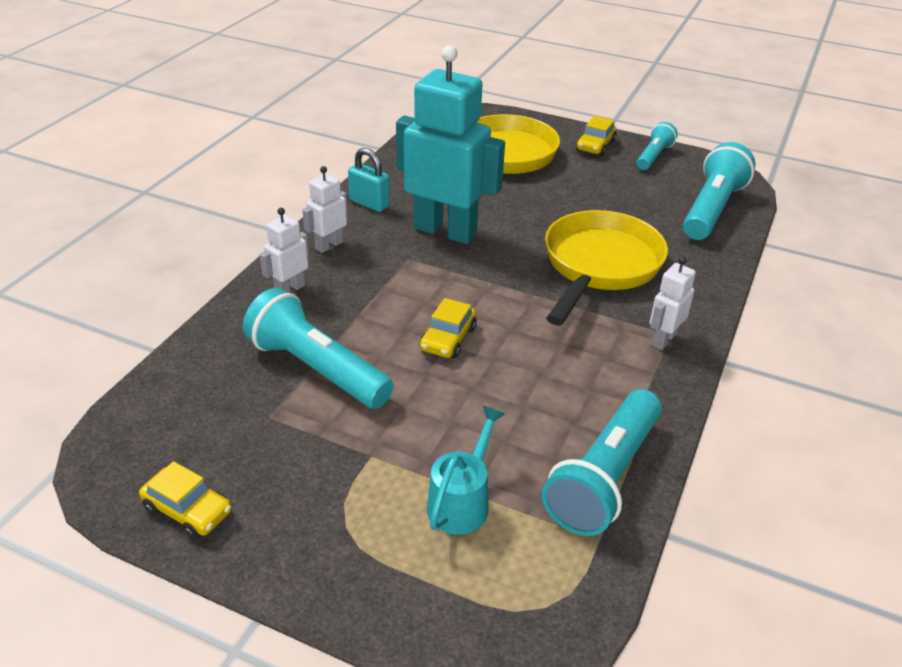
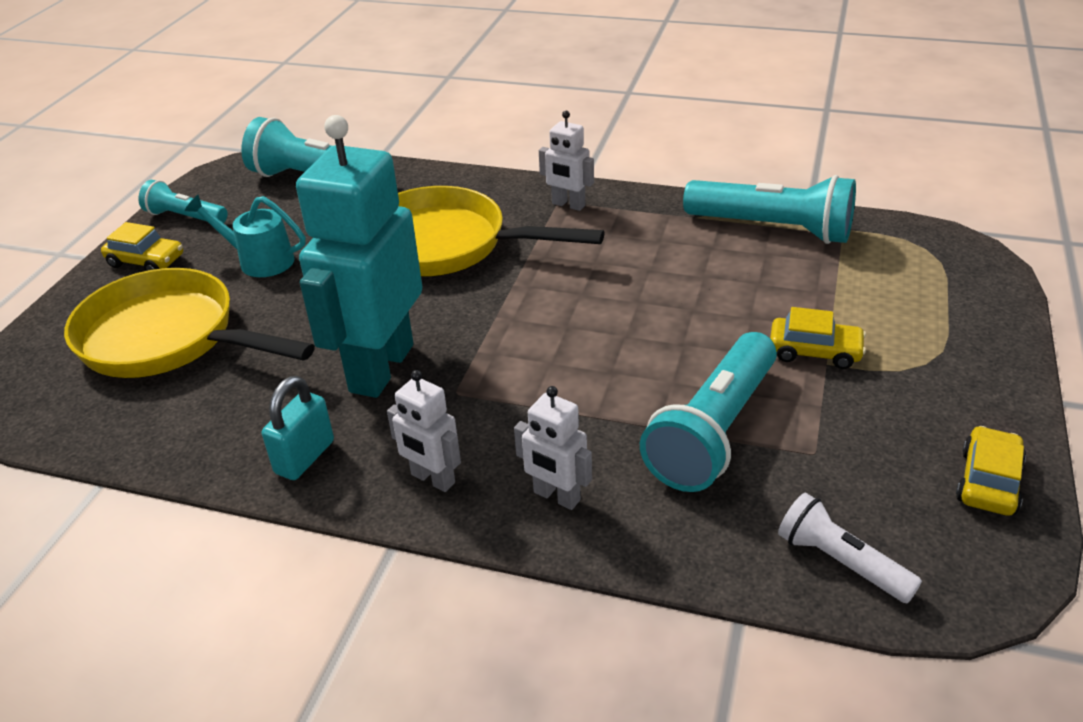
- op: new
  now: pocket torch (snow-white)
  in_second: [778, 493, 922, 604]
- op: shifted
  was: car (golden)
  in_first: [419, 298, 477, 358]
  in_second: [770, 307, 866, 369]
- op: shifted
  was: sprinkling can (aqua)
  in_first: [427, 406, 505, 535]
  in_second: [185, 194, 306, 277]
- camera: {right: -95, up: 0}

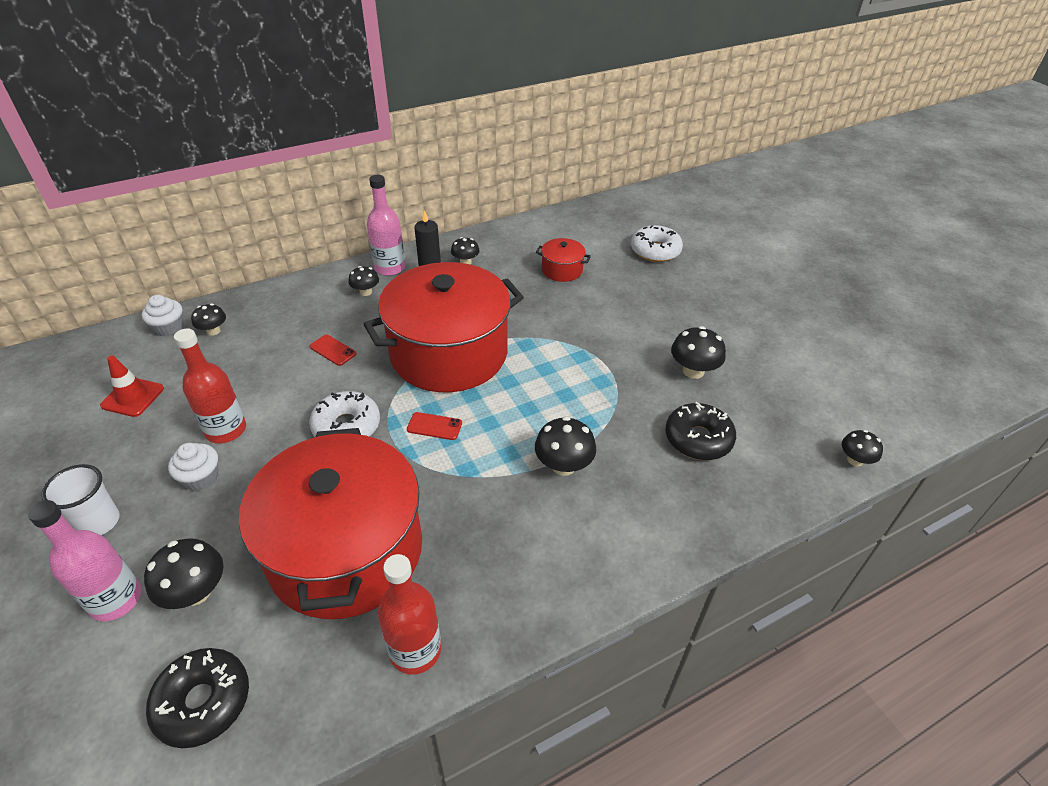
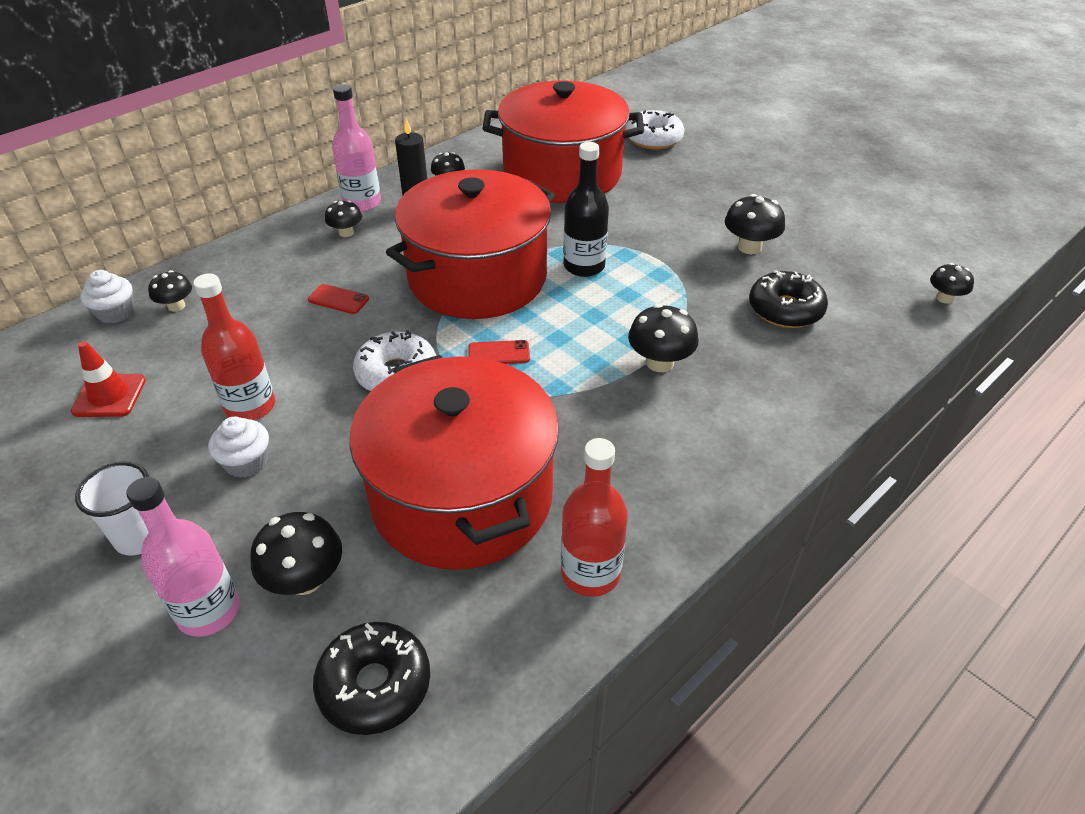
- op: new
  now: drink bottle (black)
  in_second: [563, 142, 609, 277]
- op: scaled
  was: stockpot (crimson)
  in_first: [536, 238, 591, 282]
  in_second: [482, 80, 644, 203]
  ratio: 2.47
- camera: {right: -15, up: 0}

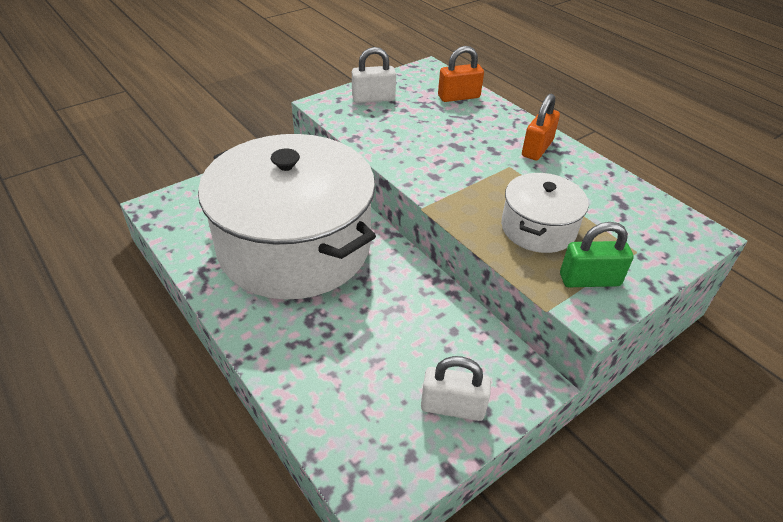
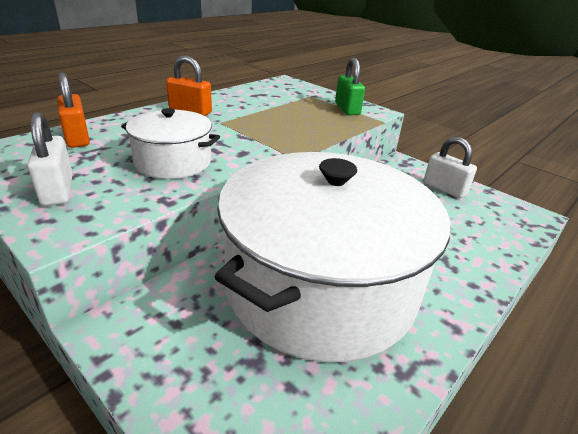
- op: shifted
  was: stockpot (snow-white)
  in_first: [501, 173, 589, 253]
  in_second: [121, 108, 220, 179]
- op: rotated
  was: padlock (snow-white)
  in_first: [421, 356, 491, 421]
  in_second: [424, 137, 477, 198]
  clockwise: -45
- camera: {right: -100, up: -10}

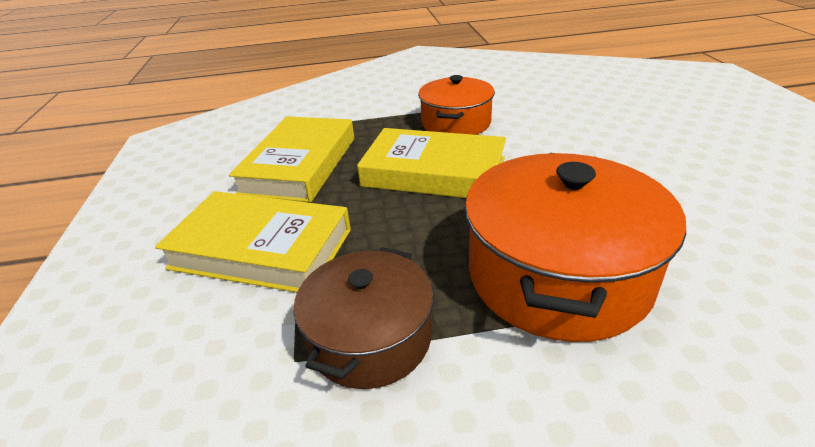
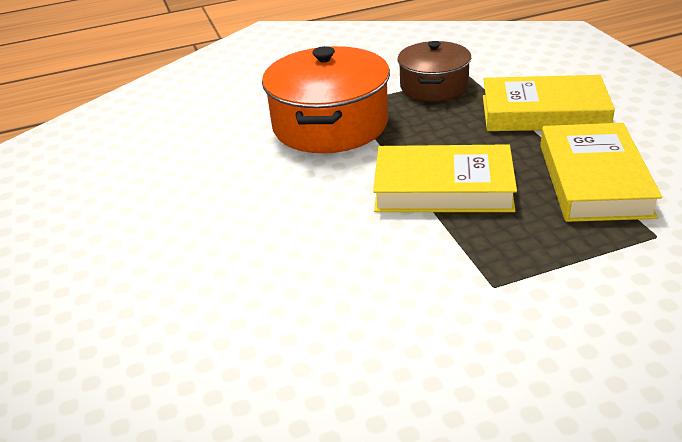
- op: gone
  was: stockpot (bright orange)
  in_first: [418, 75, 495, 135]
- camera: {right: 170, up: 0}

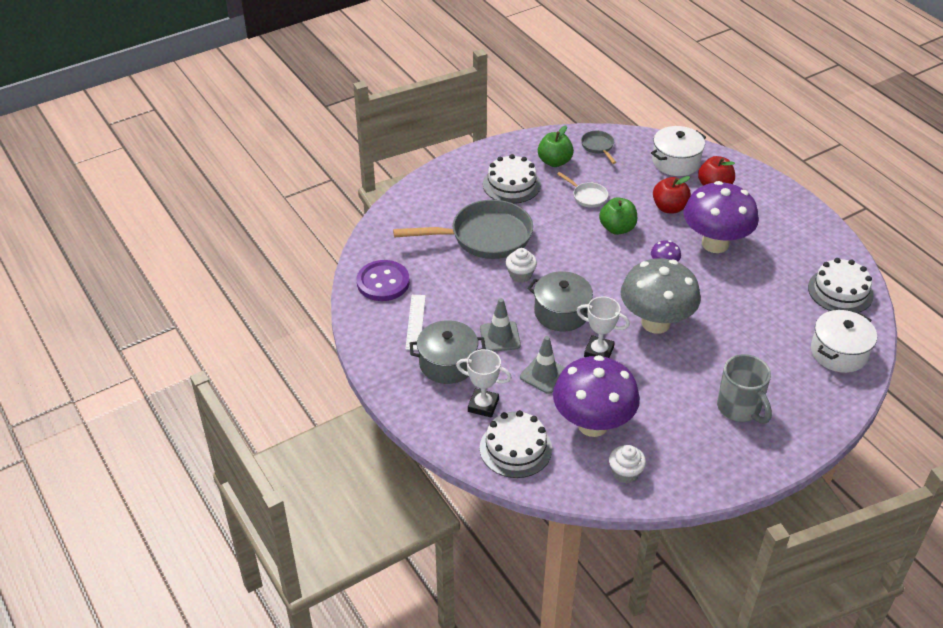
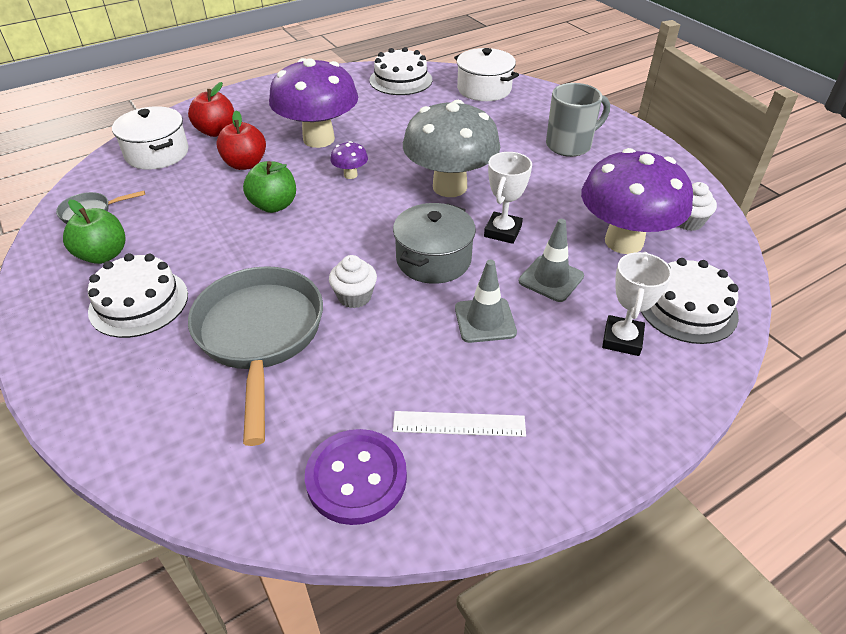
- op: gone
  was: stockpot (ash-grey)
  in_first: [410, 320, 486, 384]
- op: gone
  was: pan (snow-white)
  in_first: [557, 172, 608, 208]
- camera: {right: -90, up: 0}

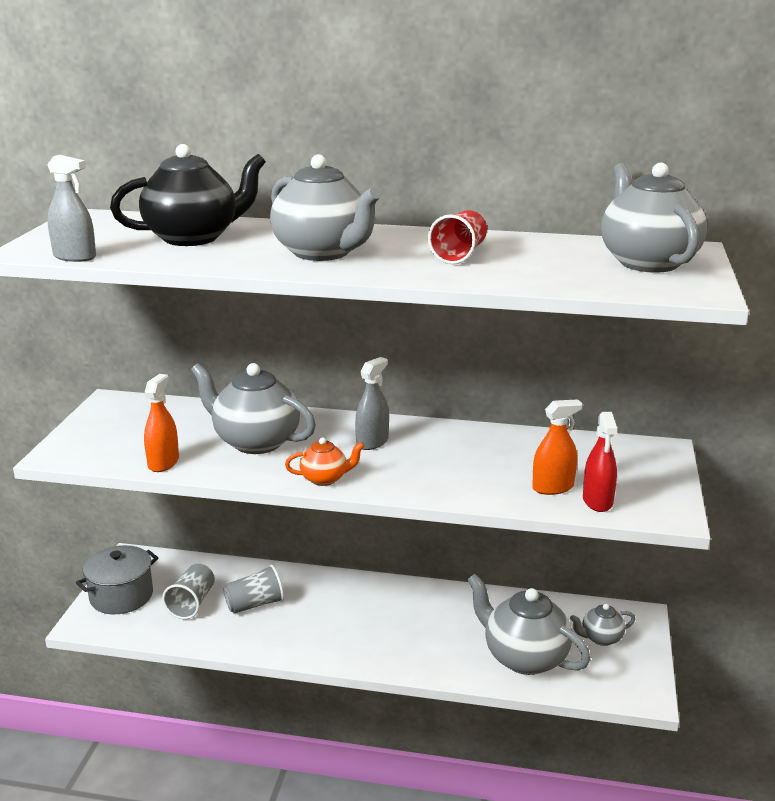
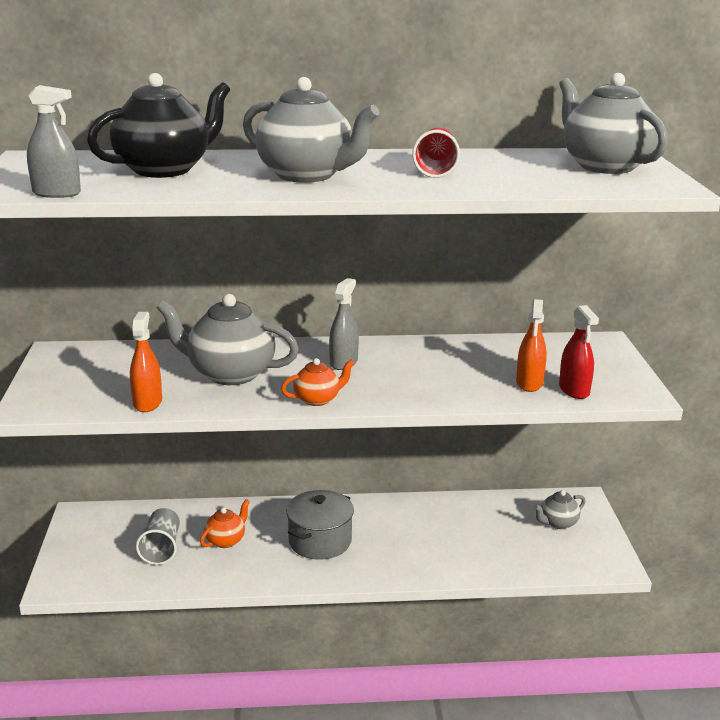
- op: gone
  was: china teapot (ash-grey)
  in_first: [467, 574, 591, 675]
- op: shifted
  was: stockpot (ash-grey)
  in_first: [76, 545, 159, 614]
  in_second: [286, 490, 354, 560]
- op: swapped
  was: tumbler (ash-grey)
  now: china teapot (bright orange)
  in_first: [223, 564, 284, 614]
  in_second: [200, 499, 250, 548]
- op: rotated
  was: sprayer (bright orange)
  in_first: [532, 399, 583, 495]
  in_second: [516, 299, 547, 392]
  clockwise: 135
- camera: {right: -15, up: 0}

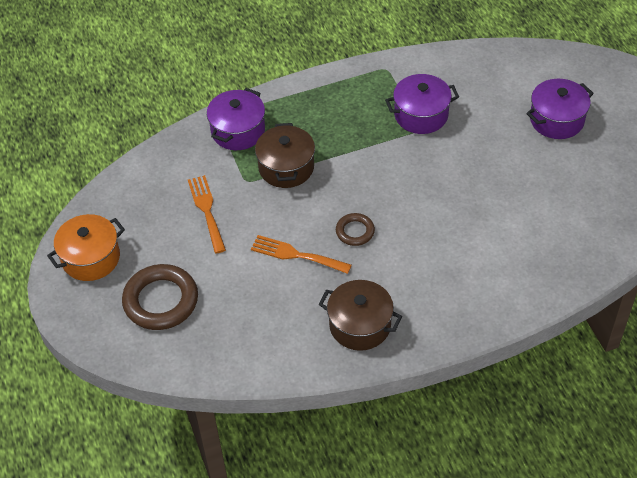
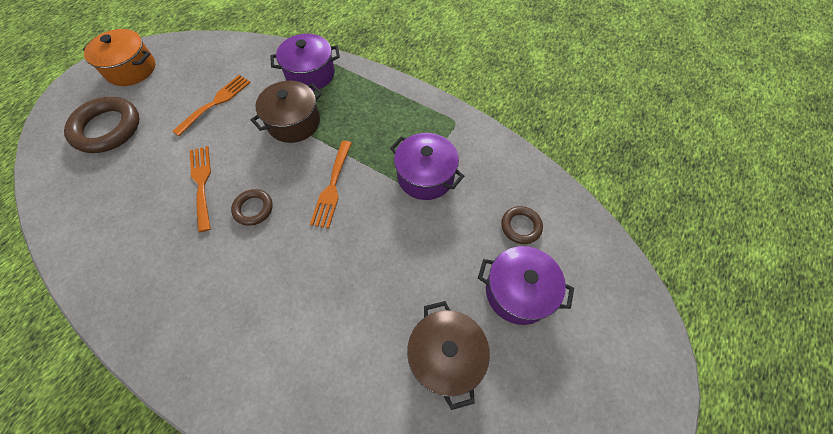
- op: new
  now: dinner fork (bright orange)
  in_second: [310, 141, 352, 229]
- op: new
  now: ring (brown)
  in_second: [501, 206, 543, 244]
- op: shifted
  was: stockpot (brown)
  in_first: [319, 280, 402, 351]
  in_second: [407, 301, 490, 410]
- camera: {right: 50, up: 10}

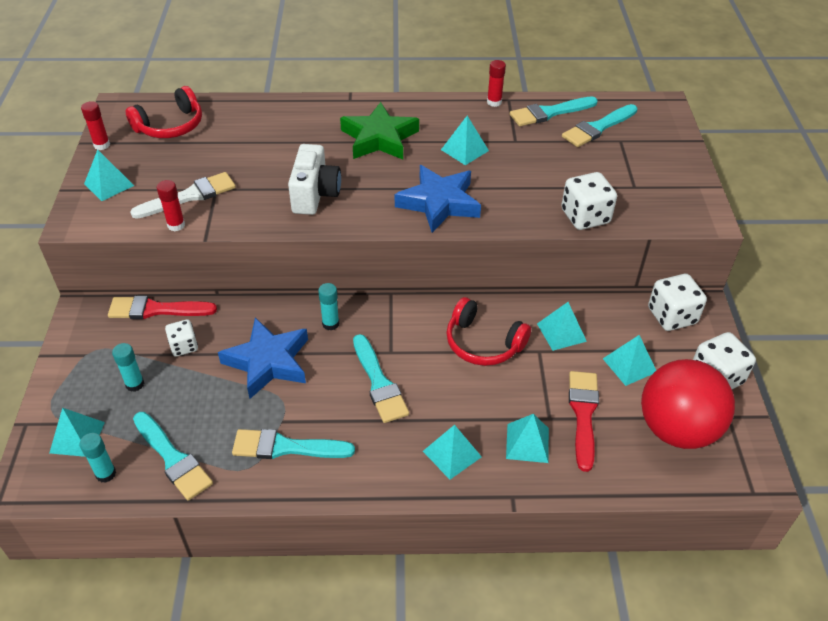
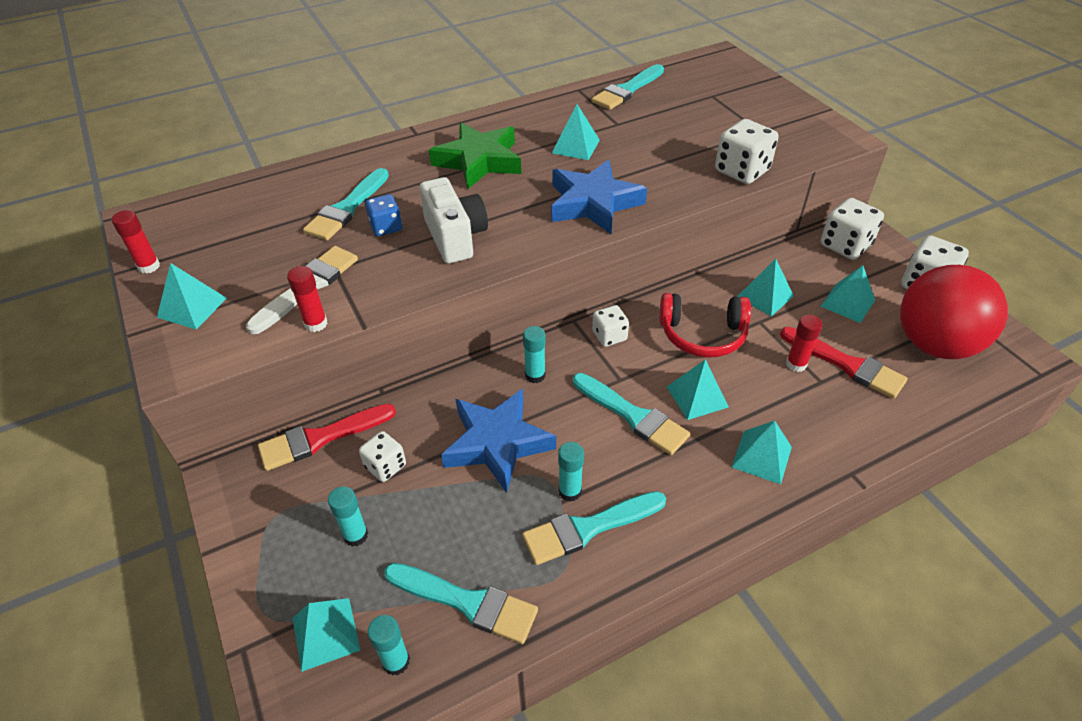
- op: gone
  was: over-ear headphones (crimson)
  in_first: [126, 86, 202, 138]
- op: new
  now: game die (blue)
  in_second: [365, 194, 402, 236]
- op: new
  now: glue stick (aqua)
  in_second: [558, 442, 584, 502]
- op: new
  now: game die (snow-white)
  in_second: [592, 305, 629, 347]
- op: shifted
  was: glue stick (crimson)
  in_first: [487, 60, 506, 107]
  in_second: [786, 315, 822, 372]
- op: shifted
  was: pyramid shape (aqua)
  in_first: [506, 414, 549, 463]
  in_second: [667, 359, 729, 420]
- op: shifted
  was: paintbrush (aqua)
  in_first: [562, 104, 637, 147]
  in_second: [303, 168, 389, 240]
- op: rotated
  was: paintbrush (crimson)
  in_first: [569, 371, 599, 472]
  in_second: [780, 327, 908, 399]
  clockwise: 150
- camera: {right: -25, up: 0}

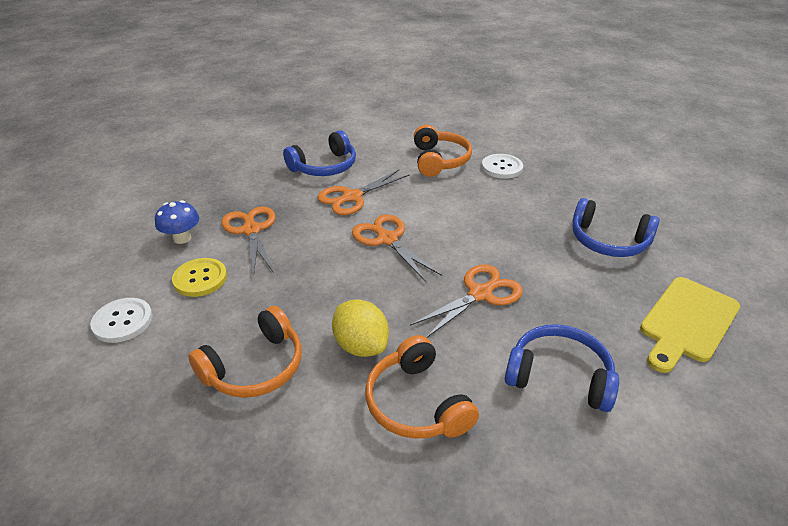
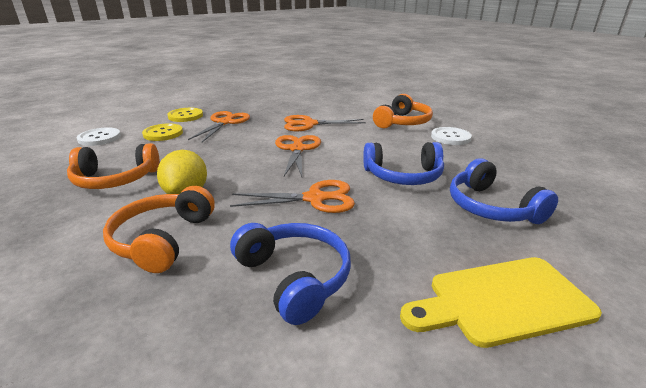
- op: shifted
  was: over-ear headphones (blue)
  in_first: [283, 130, 356, 176]
  in_second: [363, 142, 444, 185]
- op: swapped
  was: fungus (blue)
  now: sewing button (golden)
  in_first: [155, 200, 199, 244]
  in_second: [167, 108, 203, 122]
- camera: {right: 35, up: -10}

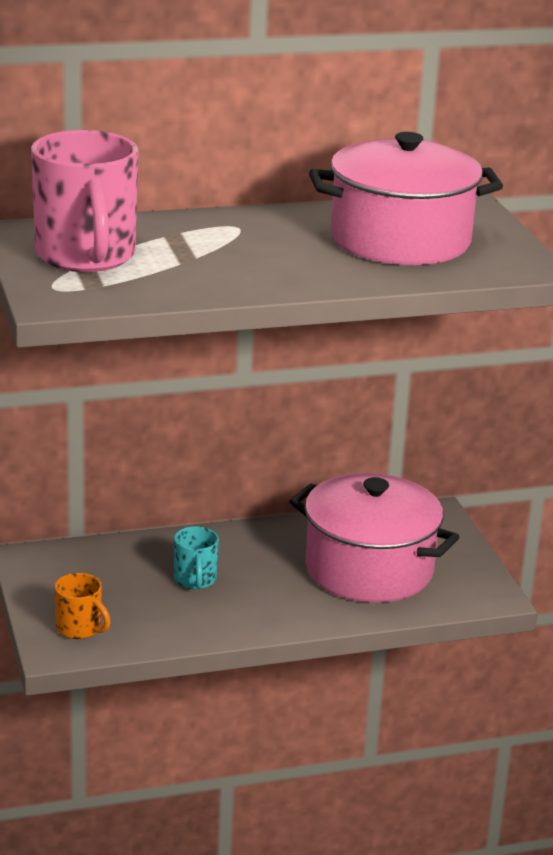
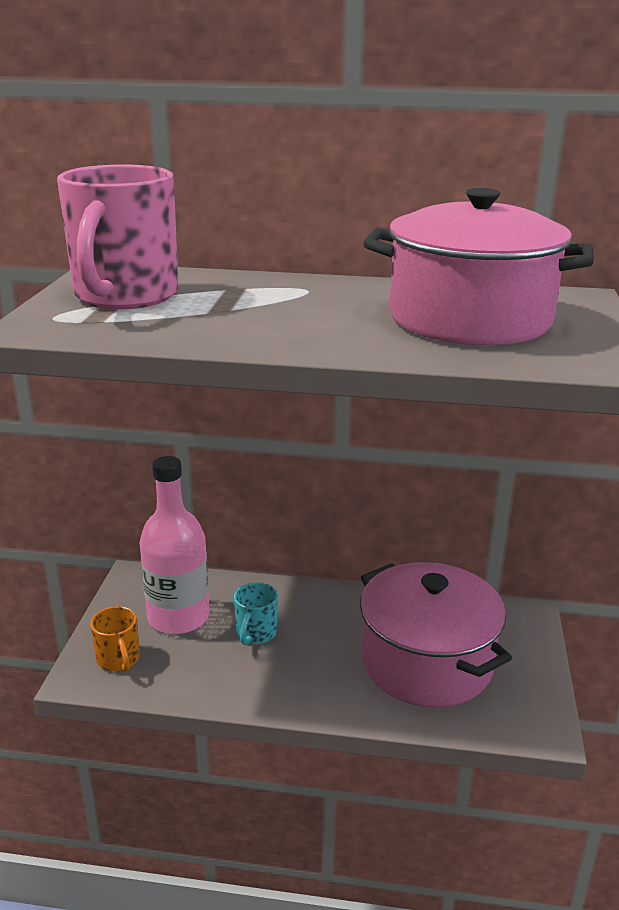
- op: new
  now: drink bottle (rosy)
  in_second: [140, 456, 209, 634]
- camera: {right: 25, up: 0}

